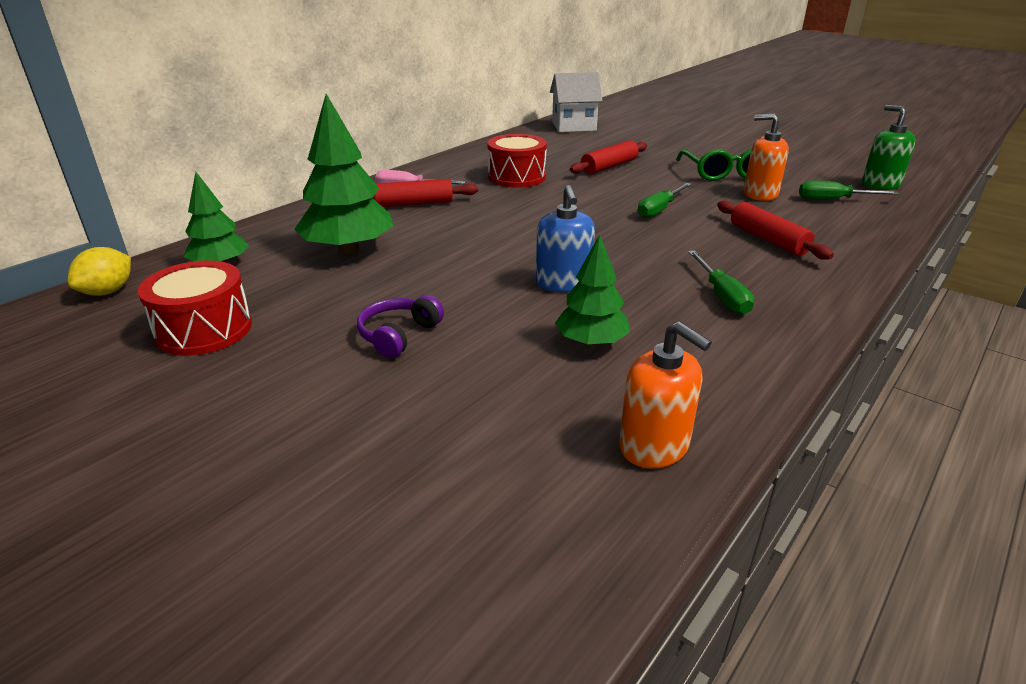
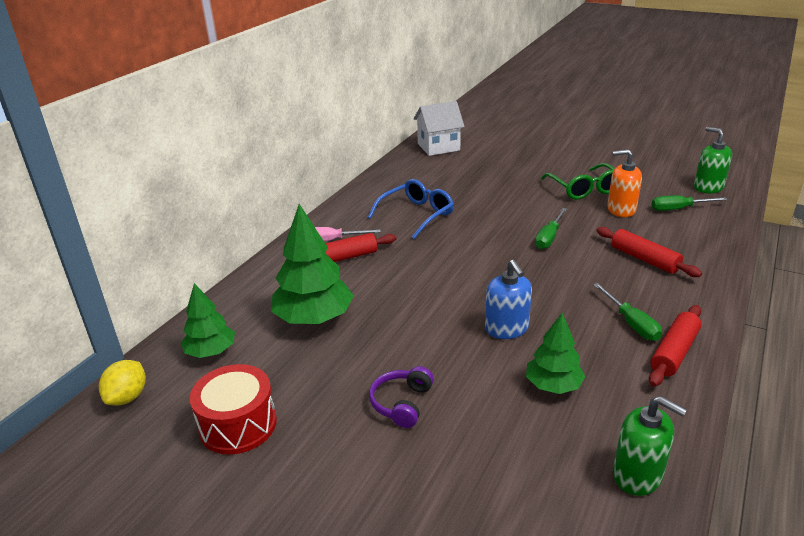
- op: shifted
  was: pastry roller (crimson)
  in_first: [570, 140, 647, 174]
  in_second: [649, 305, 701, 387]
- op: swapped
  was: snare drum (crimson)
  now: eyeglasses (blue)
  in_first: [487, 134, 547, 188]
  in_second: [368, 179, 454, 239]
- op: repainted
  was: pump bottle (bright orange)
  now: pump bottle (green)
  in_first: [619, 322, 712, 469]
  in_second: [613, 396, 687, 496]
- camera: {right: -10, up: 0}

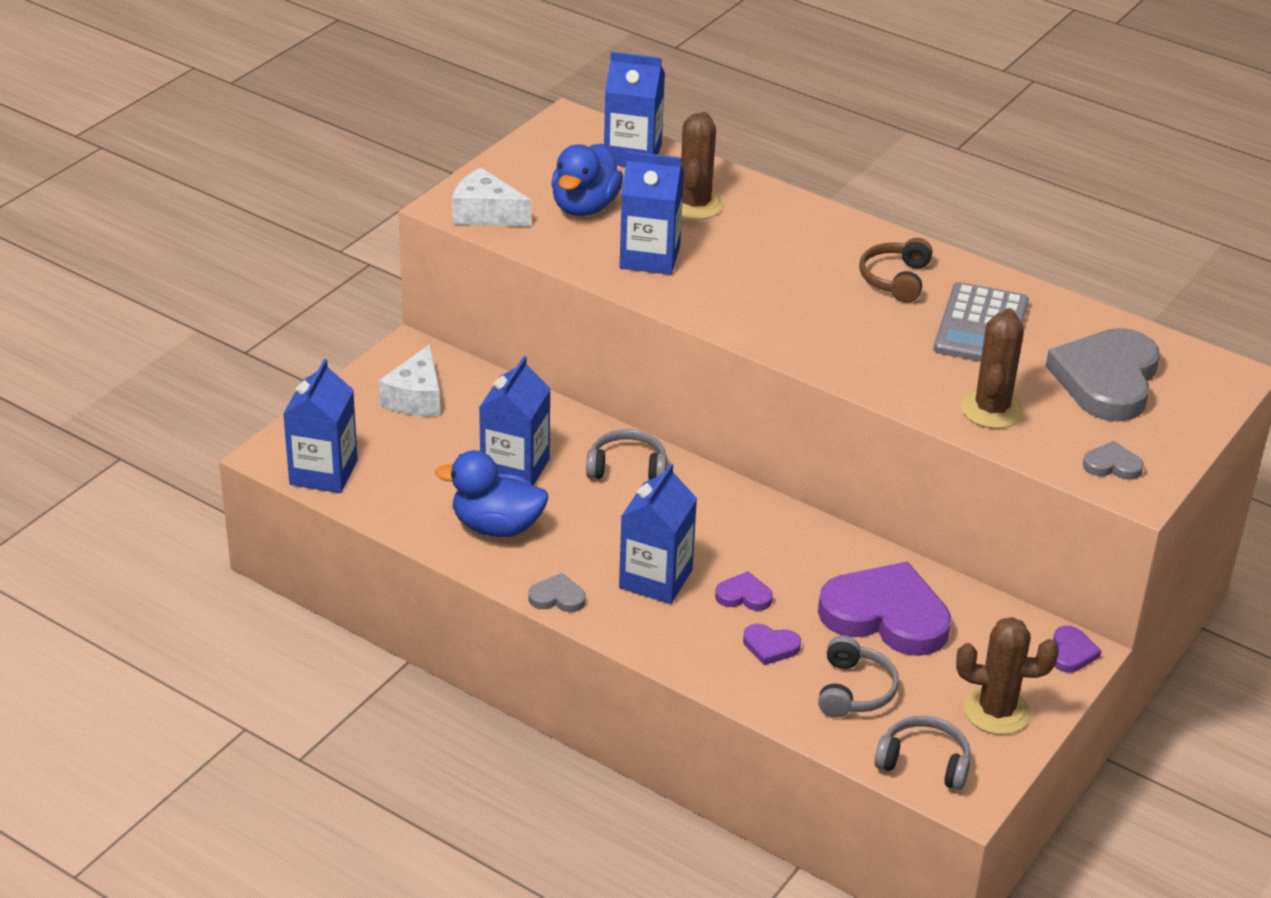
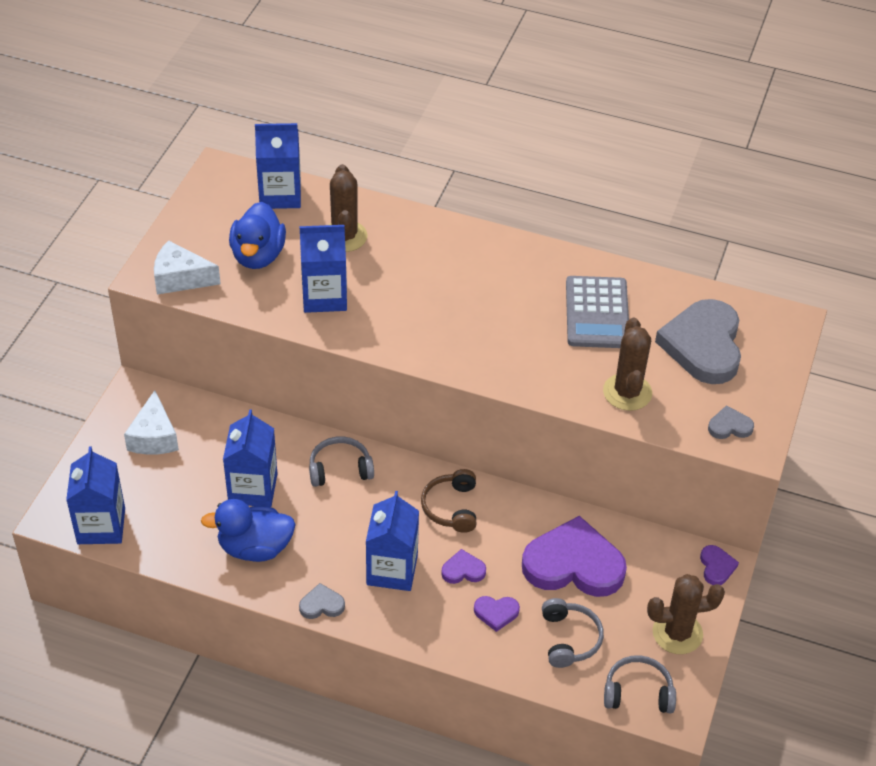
- op: shifted
  was: over-ear headphones (brown)
  in_first: [859, 238, 932, 303]
  in_second: [421, 469, 477, 533]
- camera: {right: -15, up: 10}

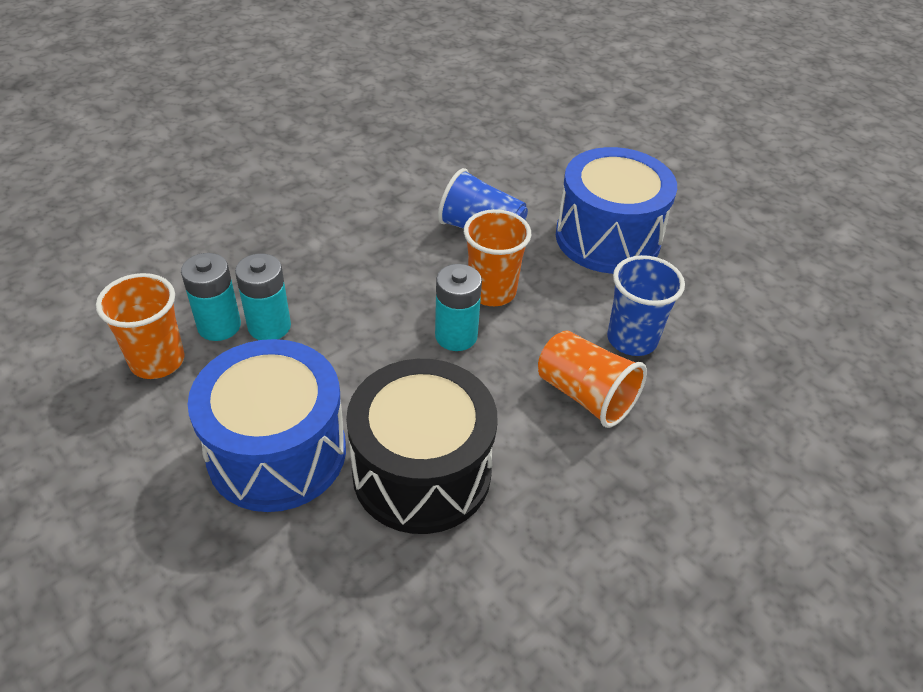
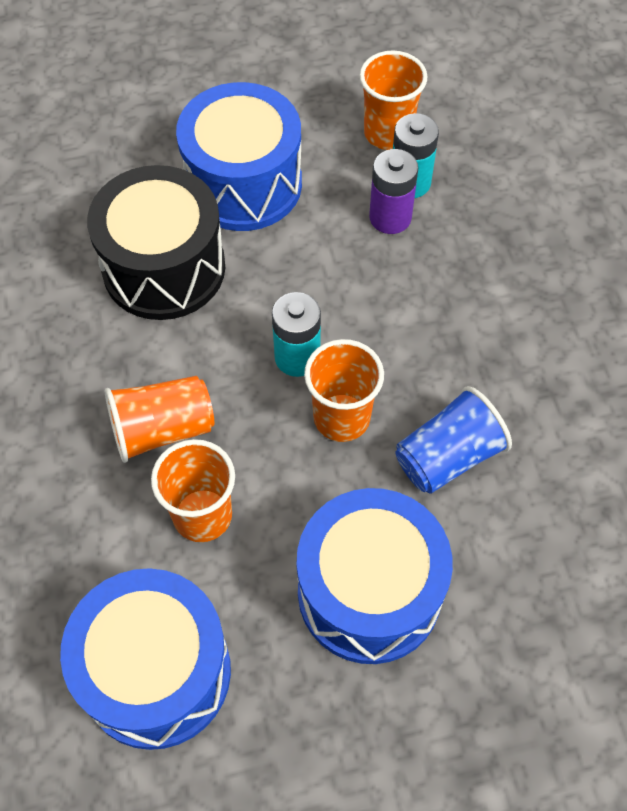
- op: new
  now: snare drum (blue)
  in_second: [60, 568, 231, 750]
- op: repainted
  was: battery (aqua)
  now: battery (purple)
  in_first: [235, 253, 291, 340]
  in_second: [369, 149, 418, 234]
- op: repainted
  was: tumbler (blue)
  now: tumbler (bright orange)
  in_first: [607, 255, 685, 356]
  in_second: [151, 439, 235, 542]
- camera: {right: 120, up: 15}

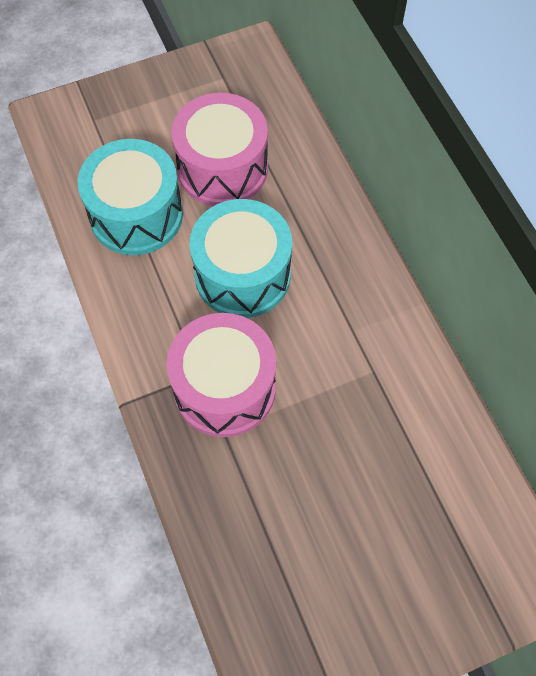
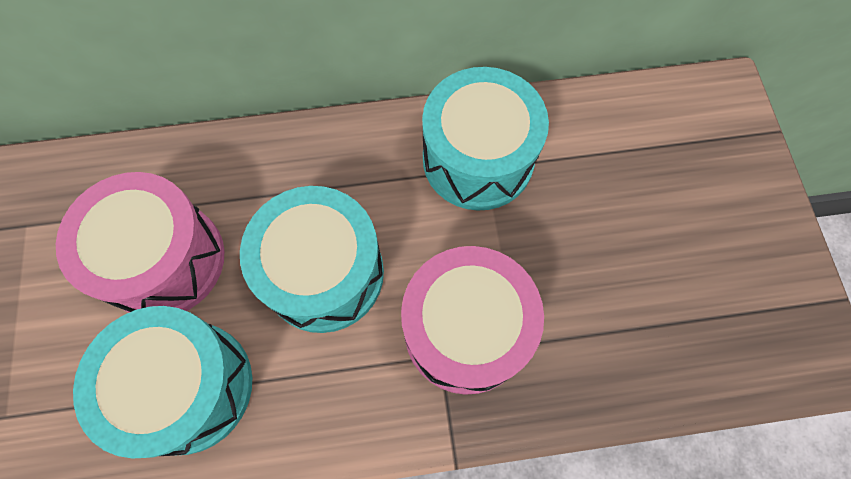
- op: new
  now: snare drum (aqua)
  in_second: [422, 67, 549, 211]
- camera: {right: -75, up: 5}

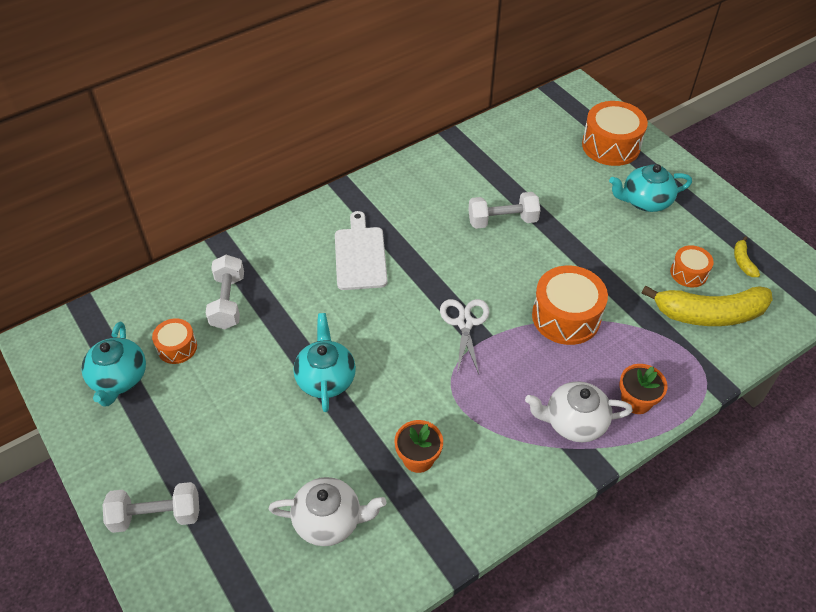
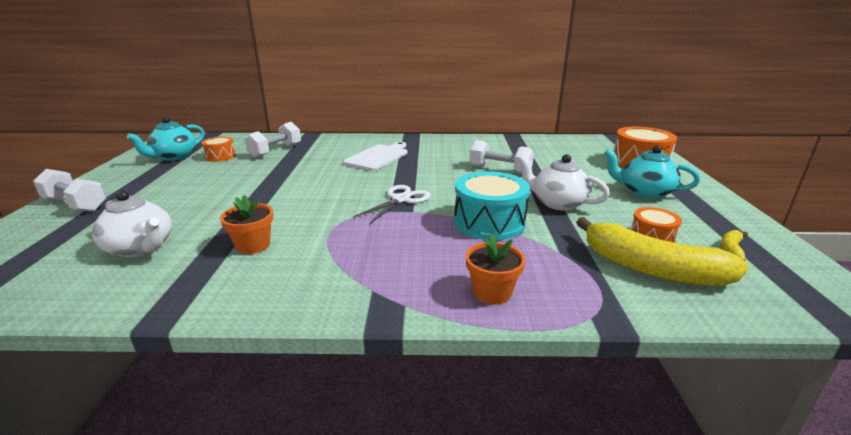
- op: gone
  was: china teapot (aqua)
  in_first: [293, 313, 356, 412]
- op: shifted
  was: china teapot (snow-white)
  in_first: [525, 381, 633, 442]
  in_second: [518, 154, 610, 211]
- op: repainted
  was: snare drum (bright orange)
  now: snare drum (aqua)
  in_first: [532, 266, 608, 345]
  in_second: [454, 171, 530, 240]
- camera: {right: 35, up: -25}

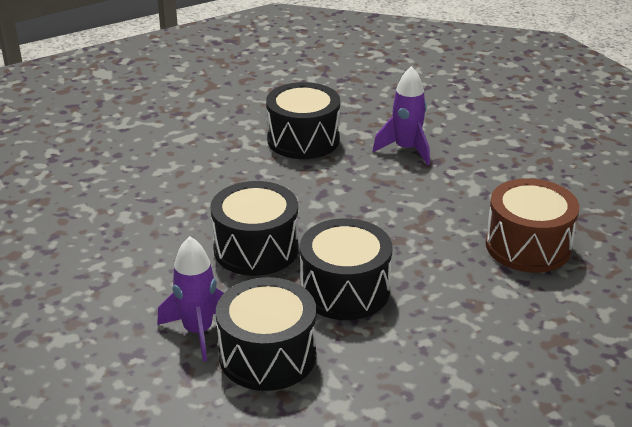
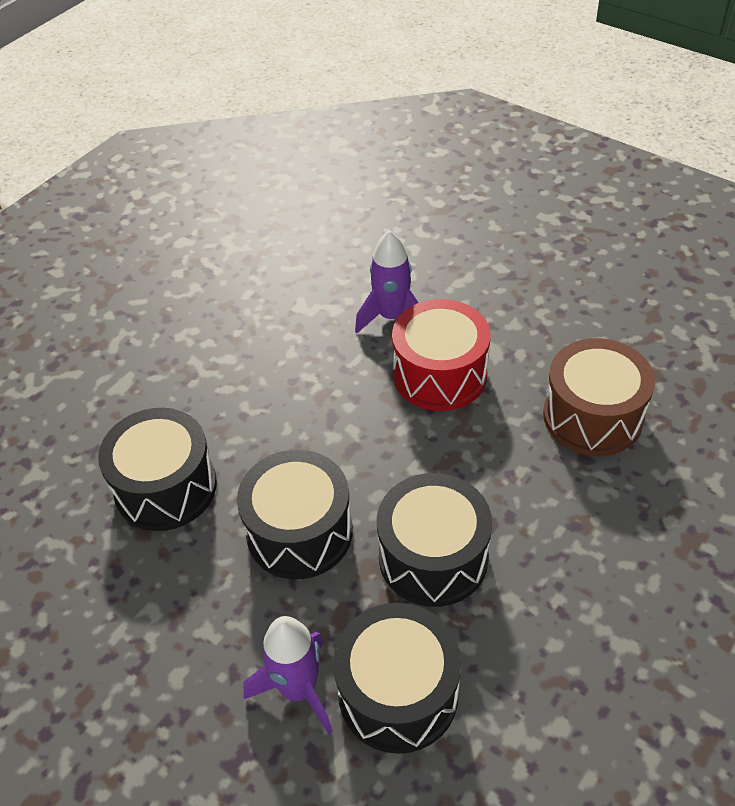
- op: new
  now: snare drum (crimson)
  in_second: [392, 299, 490, 411]
- op: shifted
  was: snare drum (black)
  in_first: [266, 82, 340, 159]
  in_second: [98, 408, 217, 531]
- camera: {right: -20, up: 15}

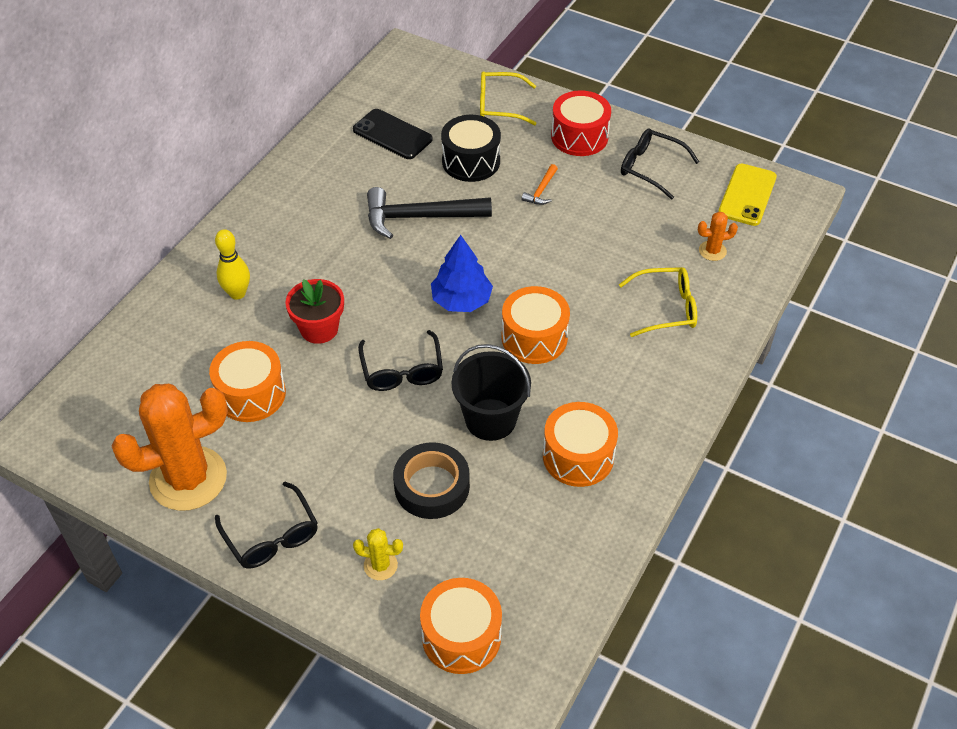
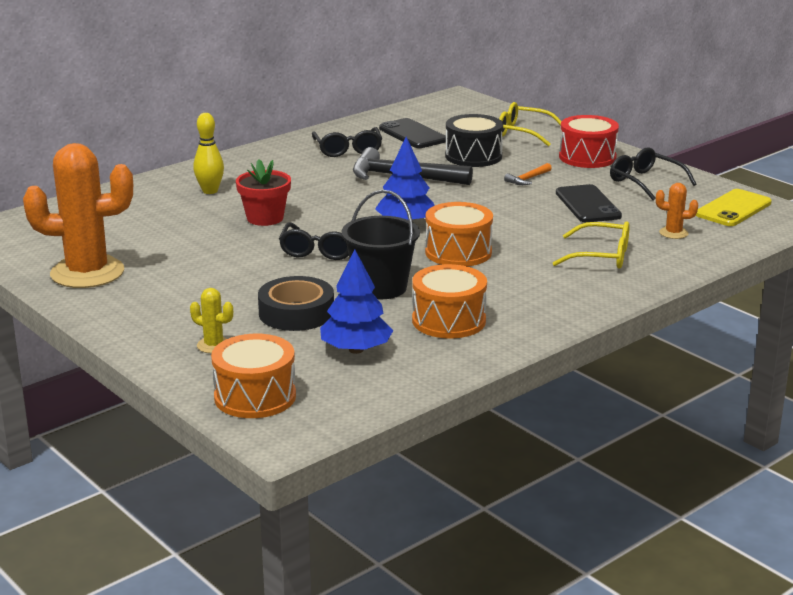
- op: gone
  was: snare drum (bright orange)
  in_first: [209, 341, 286, 422]
- op: new
  now: tree (blue)
  in_second: [320, 249, 393, 354]
- op: new
  now: mobile phone (black)
  in_second: [556, 184, 622, 222]
- op: shifted
  was: eyeglasses (black)
  in_first: [215, 482, 318, 568]
  in_second: [312, 127, 382, 157]
- camera: {right: 20, up: -25}

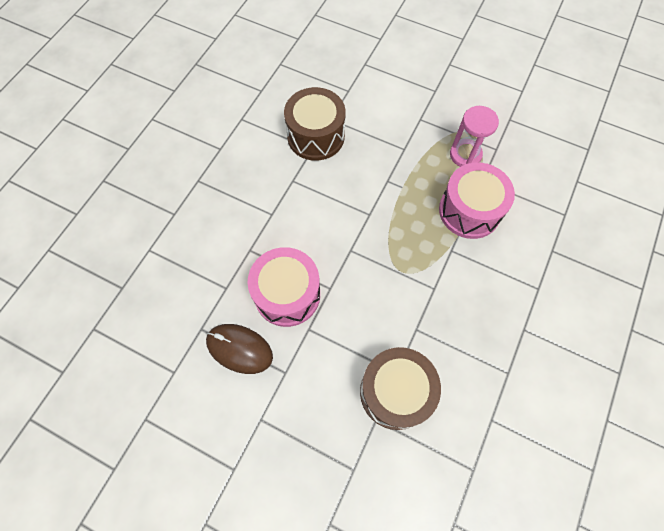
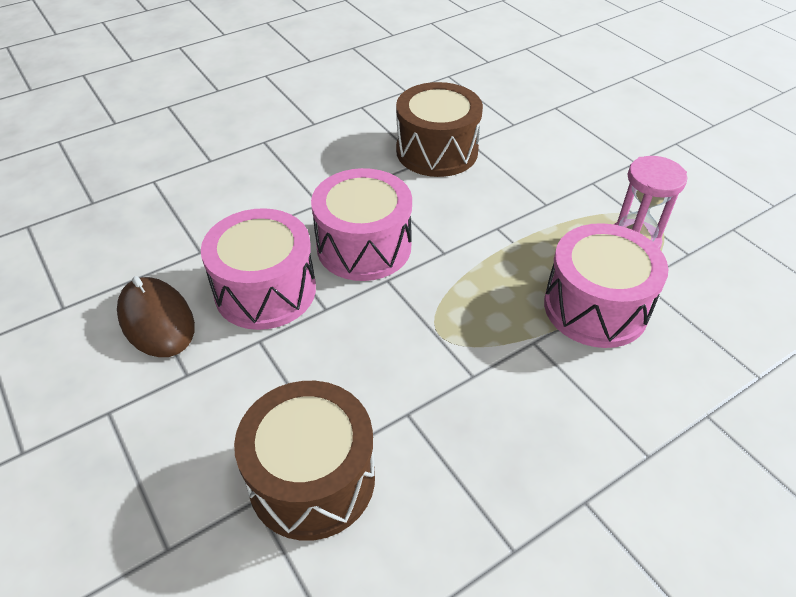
- op: new
  now: snare drum (rosy)
  in_second: [311, 168, 412, 281]
- camera: {right: 30, up: -20}

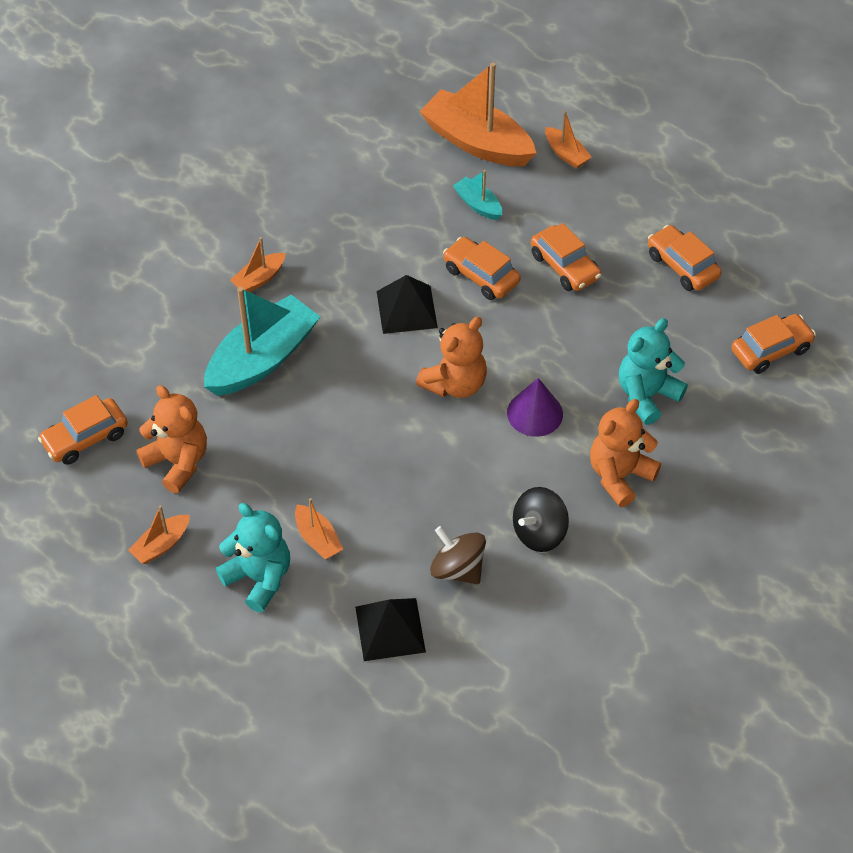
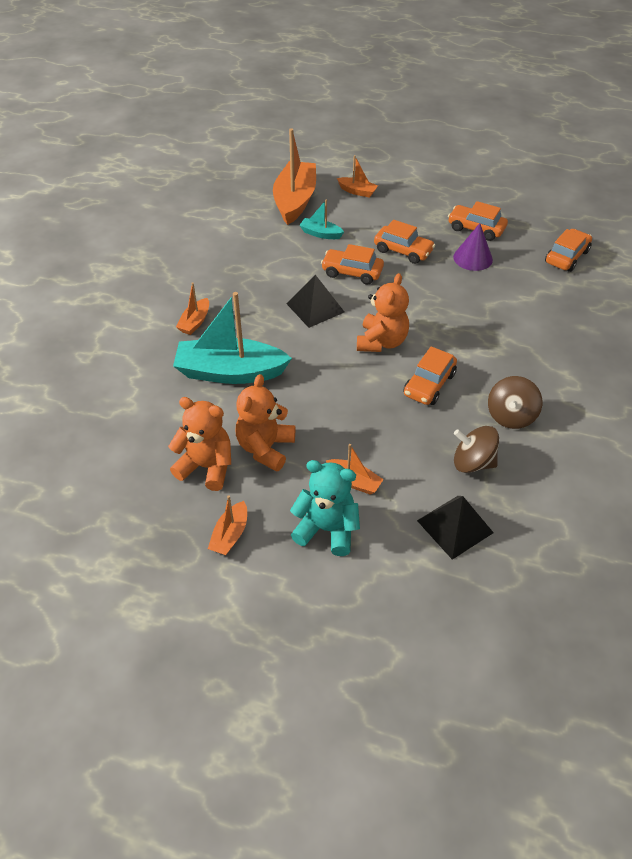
- op: gone
  was: stuffed bear (aqua)
  in_first: [619, 318, 688, 425]
- op: shifted
  was: car (bright orange)
  in_first: [38, 395, 128, 465]
  in_second: [403, 346, 457, 405]
- op: shifted
  was: solid cone (purple)
  in_first: [507, 378, 563, 437]
  in_second: [453, 223, 493, 271]
- op: shifted
  was: stuffed bear (bright orange)
  in_first: [590, 399, 661, 507]
  in_second: [236, 374, 295, 472]
- op: repainted
  was: spinning top (black)
  now: spinning top (brown)
  in_first: [513, 487, 569, 552]
  in_second: [488, 376, 542, 429]
- op: rotated
  was: sailboat (aqua)
  in_first: [204, 287, 320, 396]
  in_second: [173, 292, 292, 384]
  clockwise: -105
- op: rotated
  was: sailboat (bright orange)
  in_first: [419, 62, 536, 166]
  in_second: [273, 128, 316, 225]
  clockwise: 90
- camera: {right: -25, up: -5}

